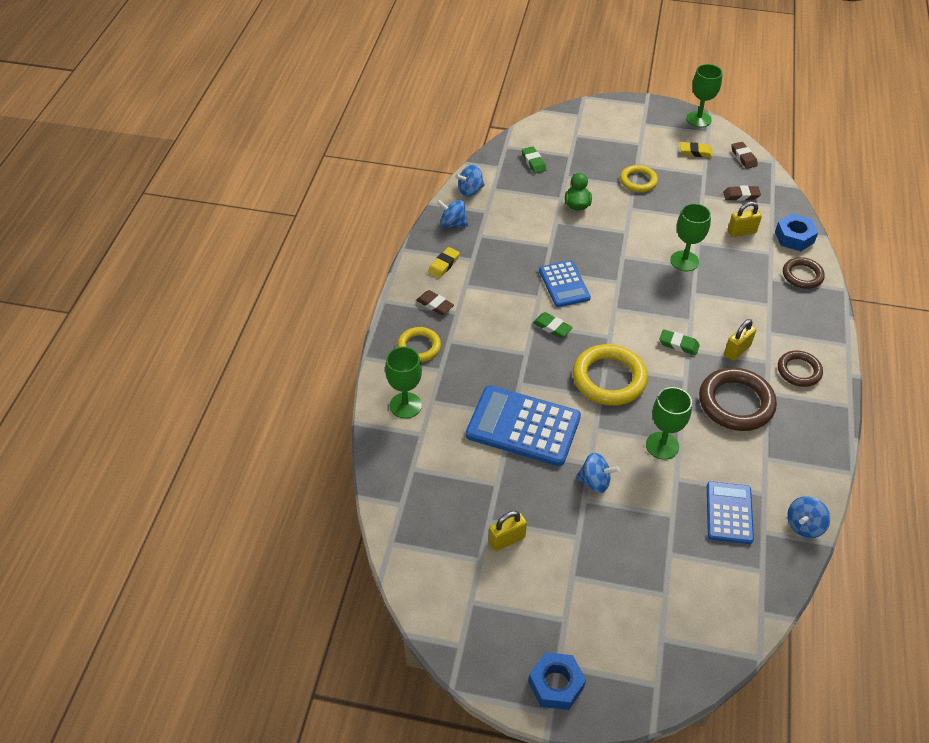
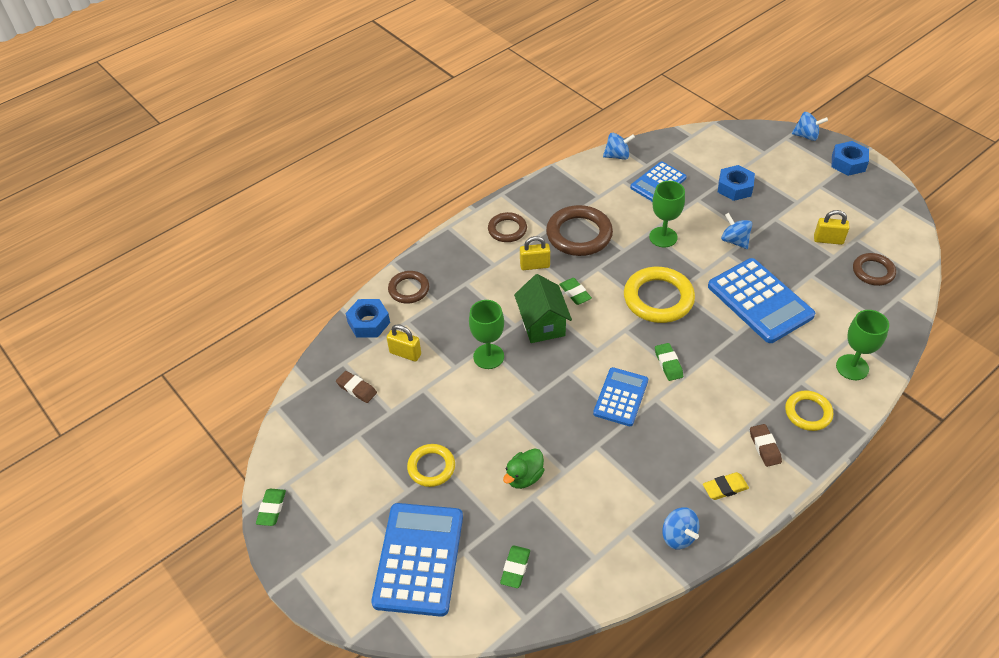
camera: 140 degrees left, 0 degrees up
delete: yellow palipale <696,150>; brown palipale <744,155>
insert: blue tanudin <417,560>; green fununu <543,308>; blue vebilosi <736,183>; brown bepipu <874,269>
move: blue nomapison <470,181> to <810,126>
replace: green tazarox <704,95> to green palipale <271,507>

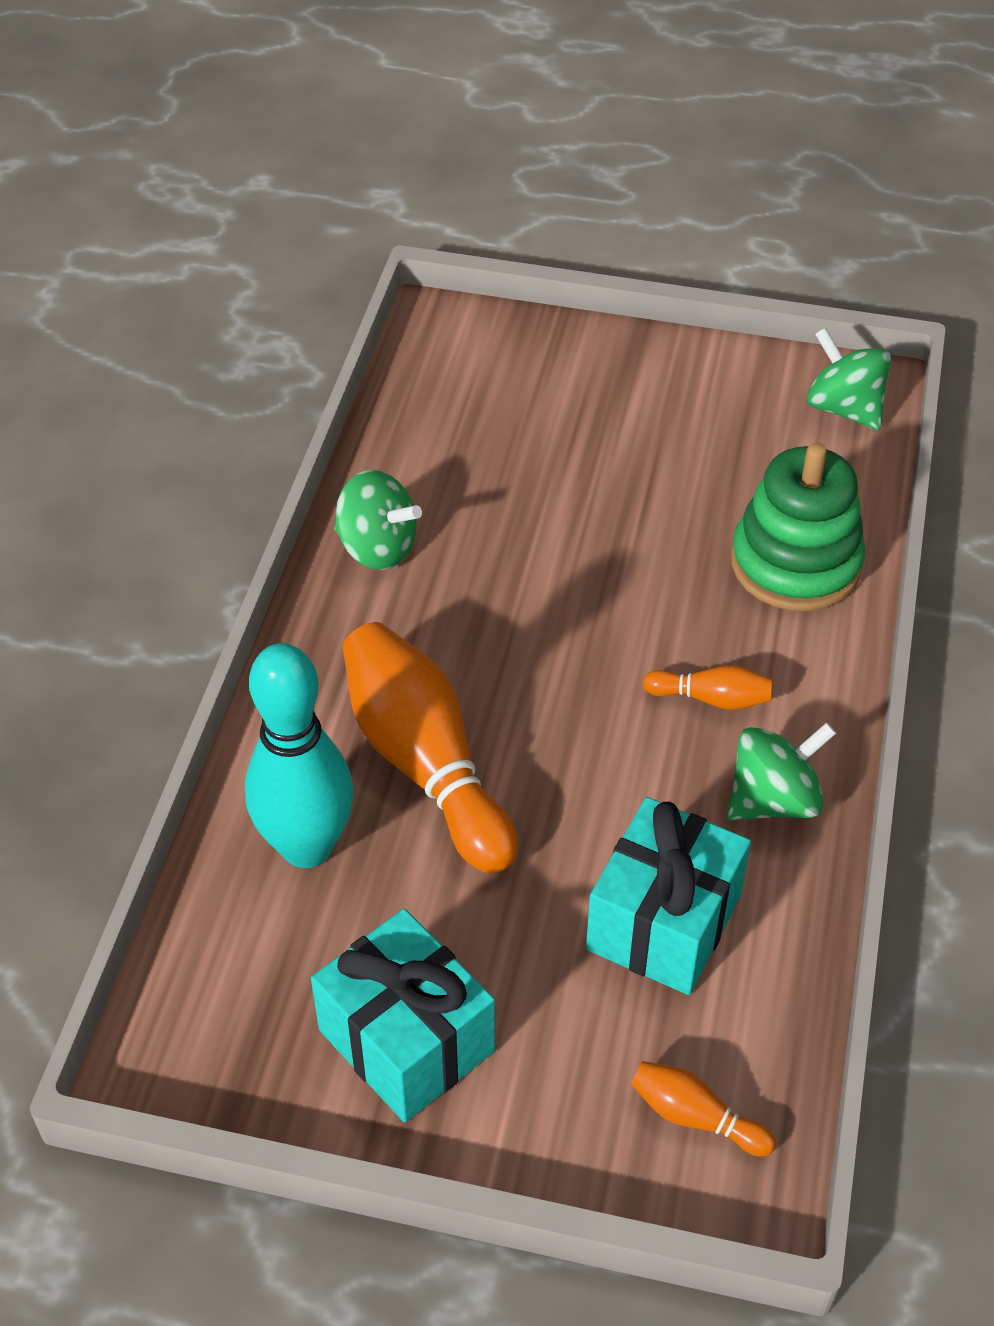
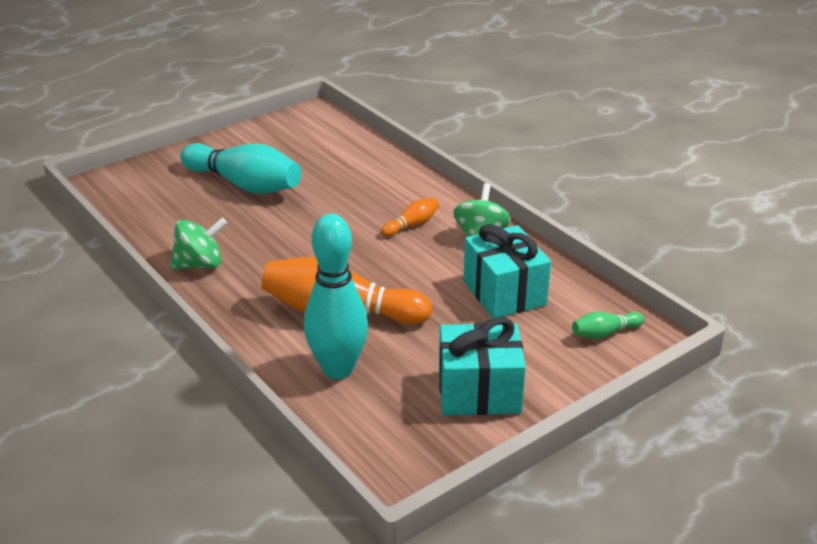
camera: 50 degrees left, 15 degrees down
delete: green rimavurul <798,527>; green nomapison <849,378>
insert: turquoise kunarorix <240,168>
recolor: orange kunarorix <703,1109> to green kunarorix <608,325>

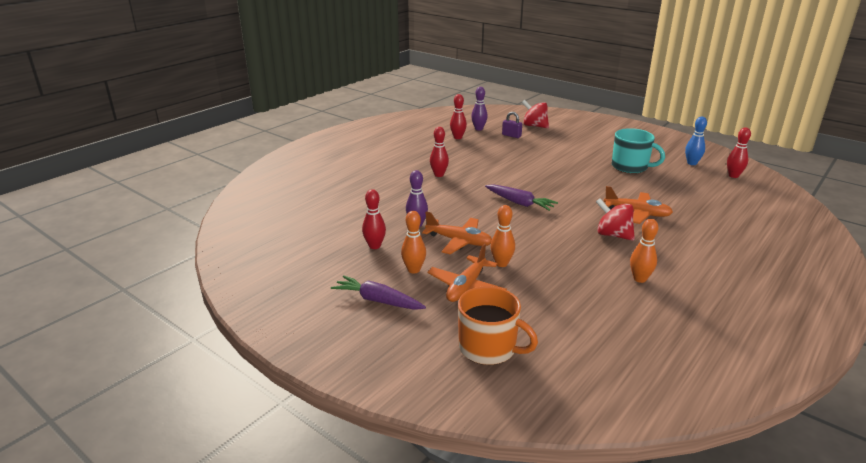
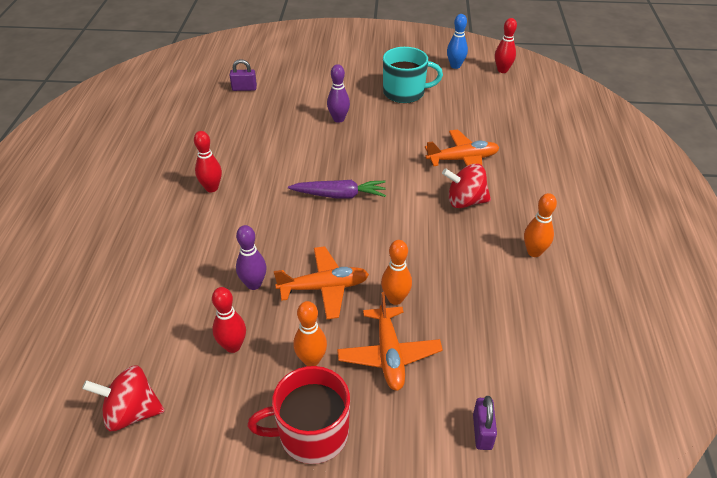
camera: 35 degrees left, 15 degrees up
delete: red kunarorix <458,116>
move: red nomapison <535,114> to <123,398>; purple kunarorix <479,109> to <338,93>
replace: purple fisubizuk <378,292> to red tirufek <298,415>; orange tirufek <498,325> to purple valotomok <485,423>

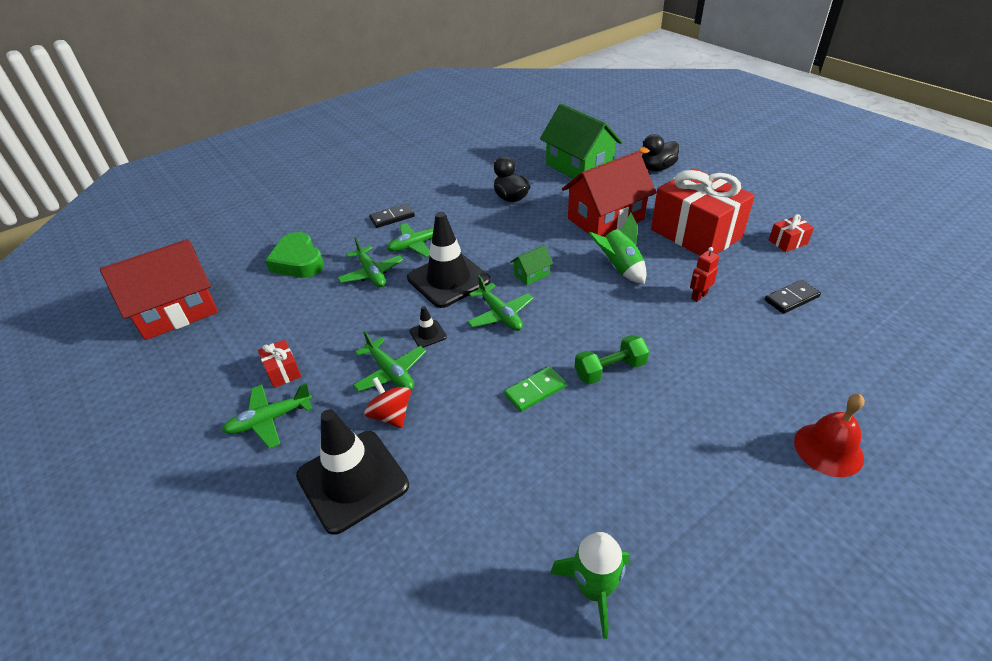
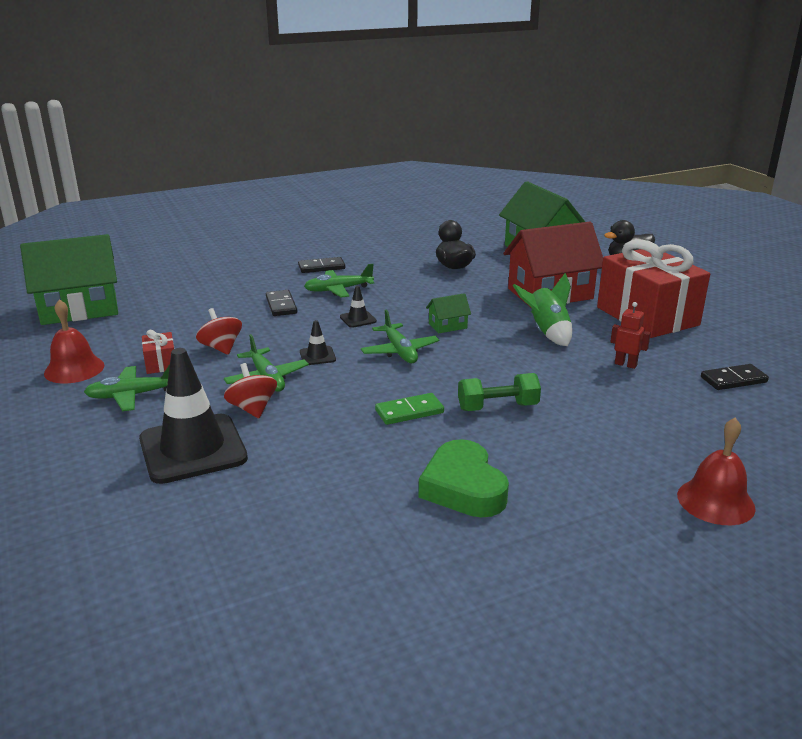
camera: 10 degrees right, 15 degrees down
delete: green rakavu <590,585>; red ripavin <791,233>
insert: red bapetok <74,341>; red nomapison <219,331>
move: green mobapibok <294,255> to <464,478>
replace: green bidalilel <370,262> to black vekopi <281,303>
recolor: red fununu <159,289> to green fununu <69,279>
rotate: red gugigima <704,274> = <630,335> 60 degrees clockwise
resize: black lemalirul <449,260> = <358,307> x0.42

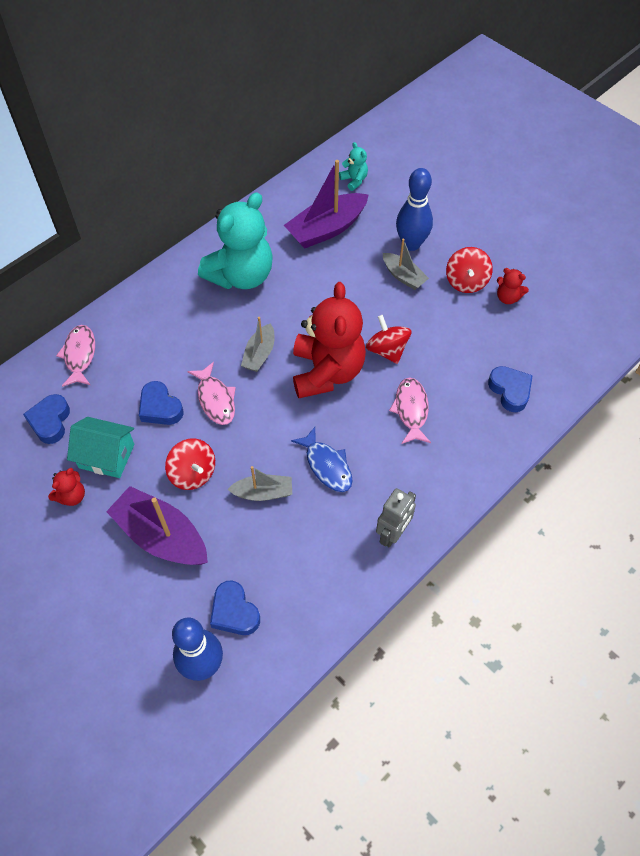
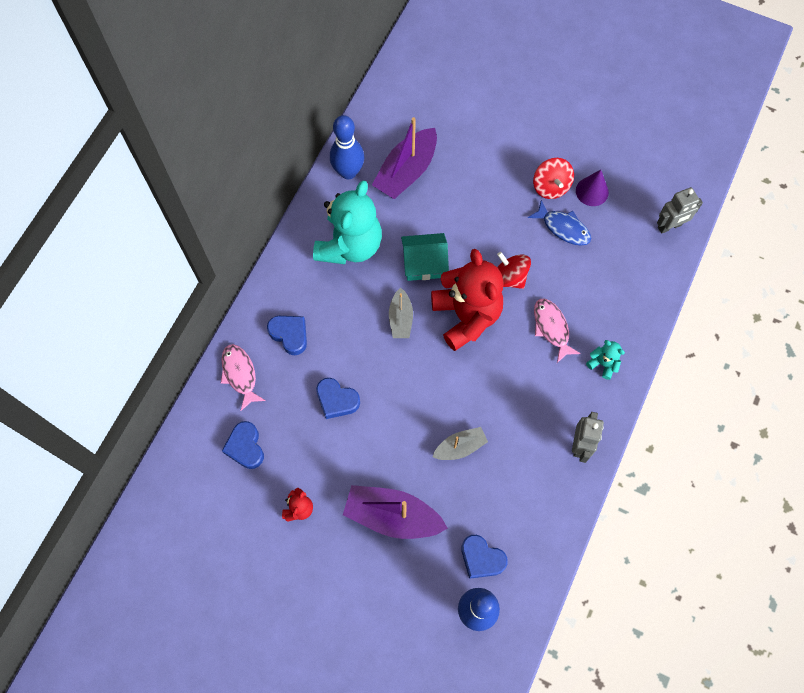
camera: 20 degrees left, 10 degrees up
delete: red nomapison <190,464>; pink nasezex <211,393>; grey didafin <406,264>
insert: grey gugigima <680,210>
move: blue mobapibok <510,389> to <287,335>; blue kunarorix <414,209> to <347,147>; turquoise fununu <100,447> to <425,257>; blue nasezex <322,459> to <559,223>; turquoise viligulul <353,166> to <605,360>
replace: red viligulul <513,286> to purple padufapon <592,188>

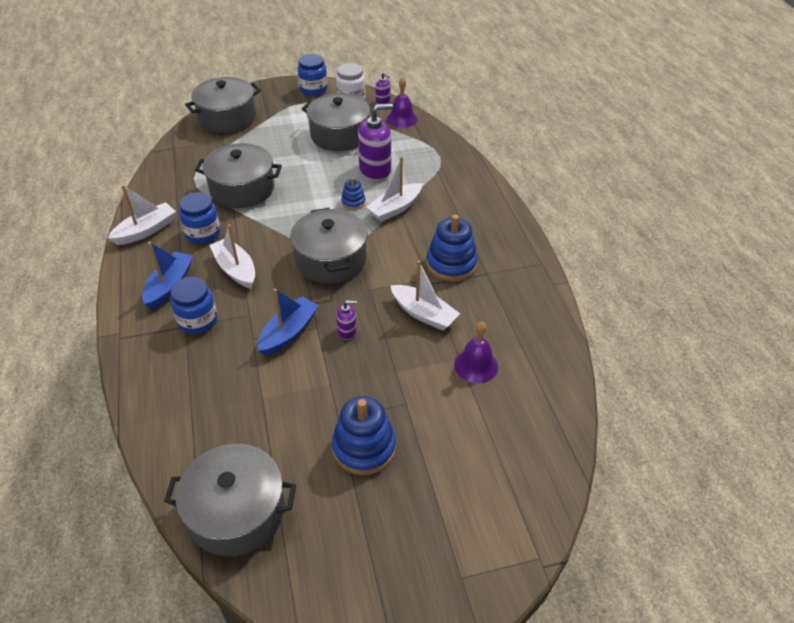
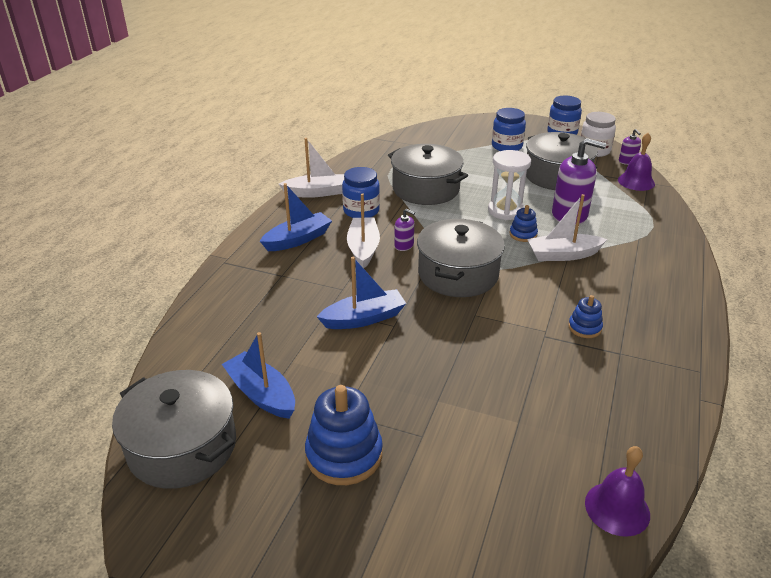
camera: 35 degrees right, 10 degrees down
delete: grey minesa <223,105>; white didafin <425,296>
insert: blue didafin <258,375>; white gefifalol <509,185>
move: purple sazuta <346,320> to <404,230>; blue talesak <193,305> to <509,129>; purple bapetok <476,352> to <617,491>
resize: blue rimavurul <452,248> = <585,316> x0.52

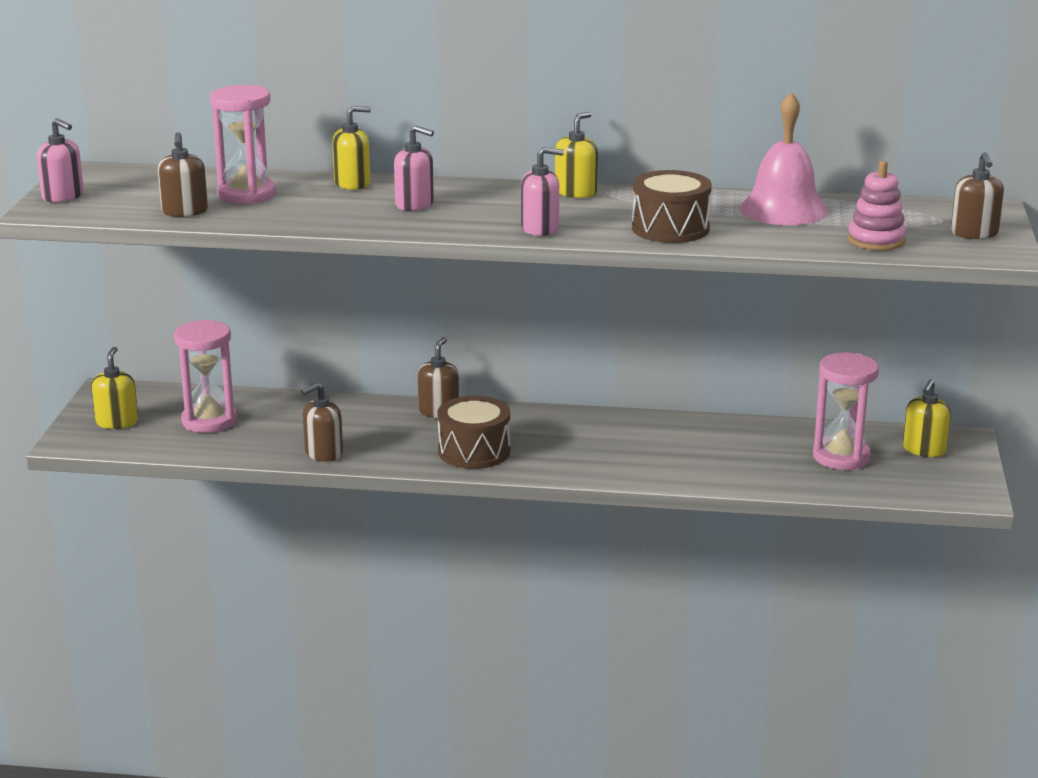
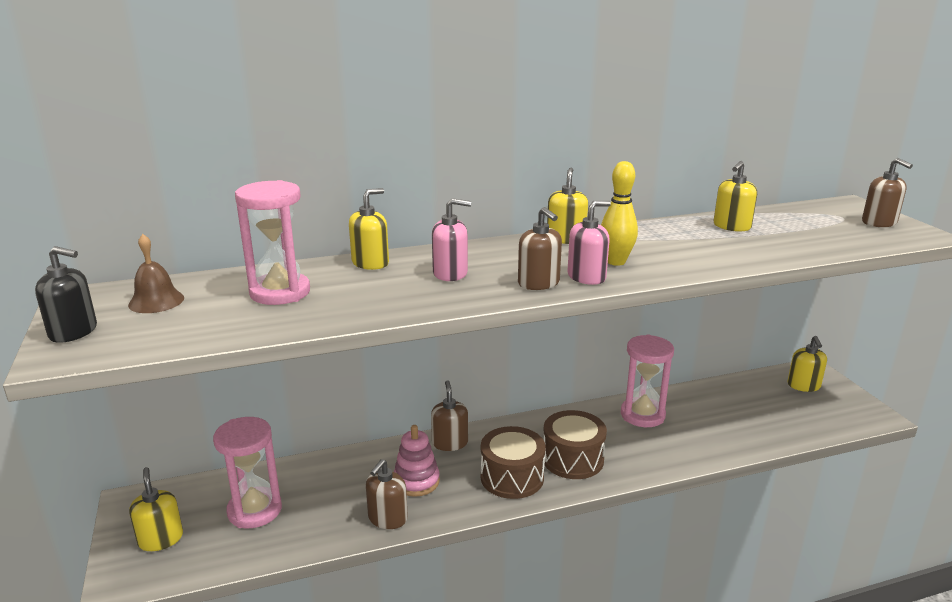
camera: 25 degrees left, 0 degrees up
insert: brown bapetok <156,273>; yellow kunarorix <619,213>
move: pink rimavurul <877,206> to <417,461>; brown sazuta <182,174> to <540,248>; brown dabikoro <672,206> to <575,444>; pink gefifalol <846,411> to <647,381>
replace: pink bapetok <784,158> to yellow sazuta <735,196>
recolor: pink sazuta <60,160> to black sazuta <66,294>

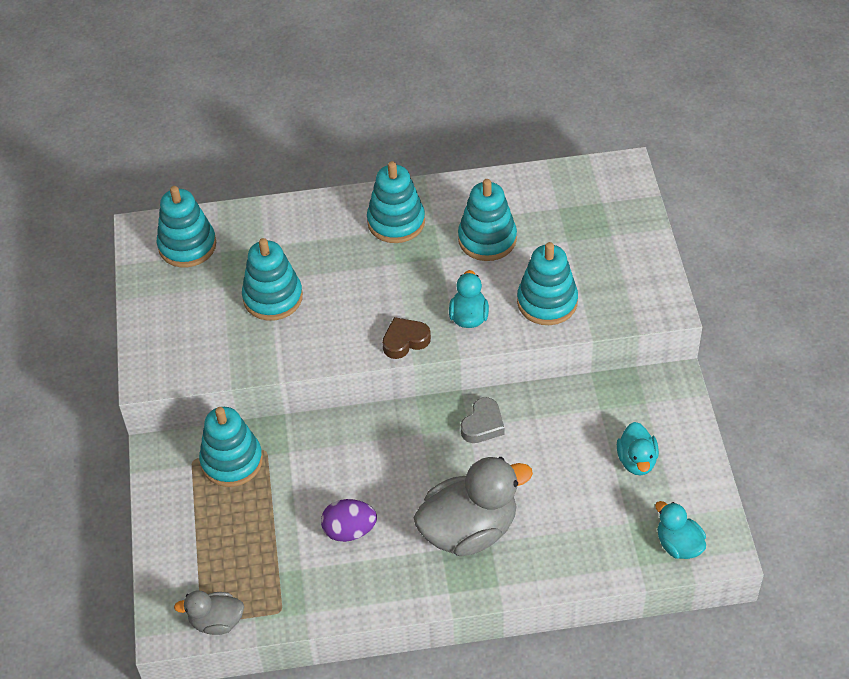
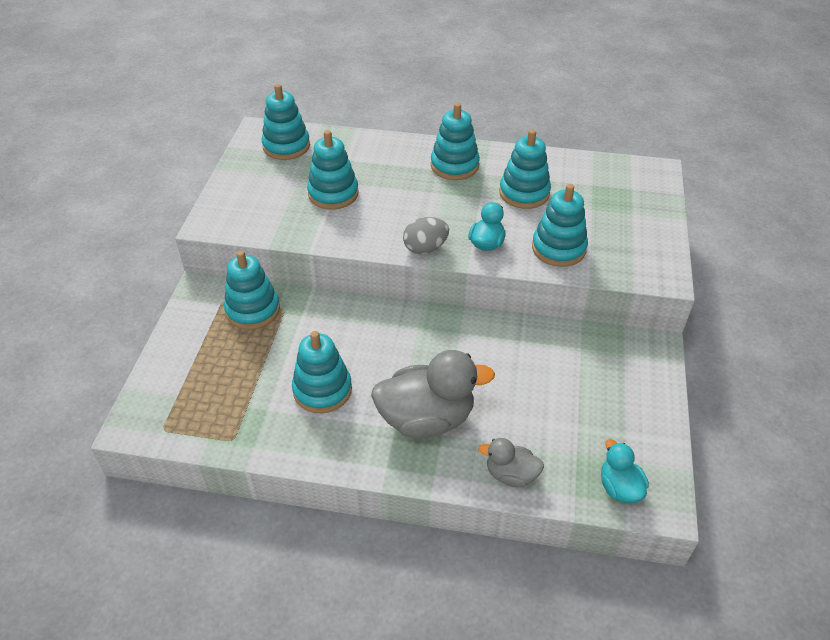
camera: 15 degrees right, 5 degrees down
delete: grey mobapibok <482,420>; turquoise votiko <638,448>
move: grey votiko <209,612> to <511,462>
replace: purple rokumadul <349,520> to turquoise rimavurul <322,372>; brown mobapibok <406,338> to grey rokumadul <426,235>

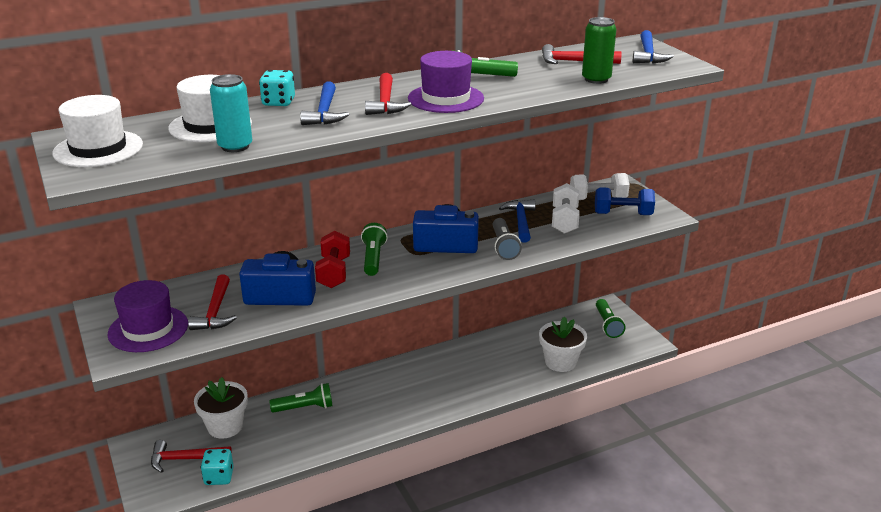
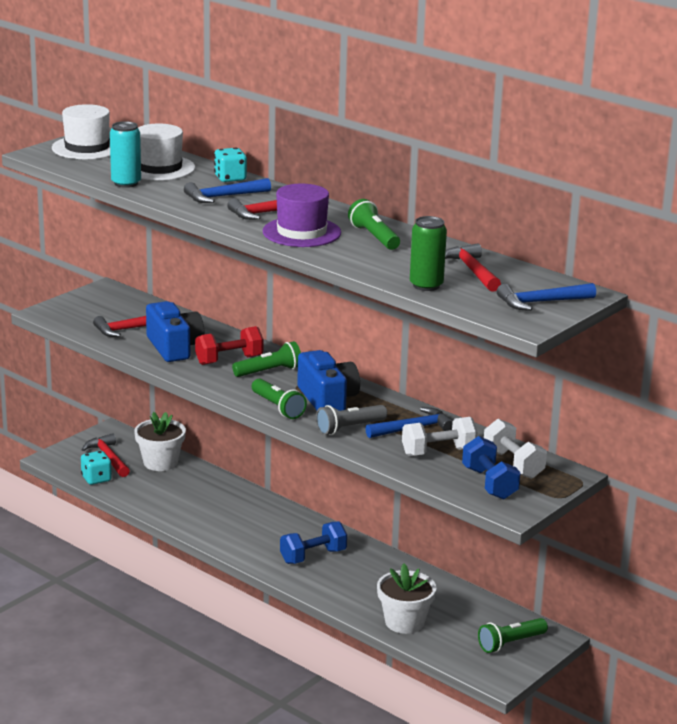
camera: 65 degrees right, 5 degrees down
delete: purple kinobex <148,316>
insert: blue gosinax <313,542>
move: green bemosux <301,398> to <279,398>

